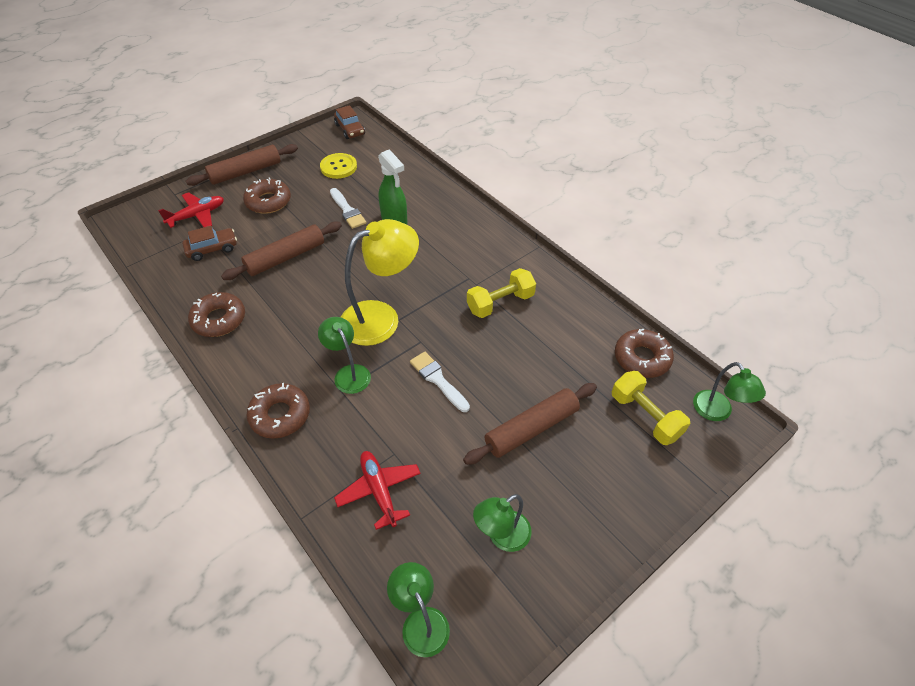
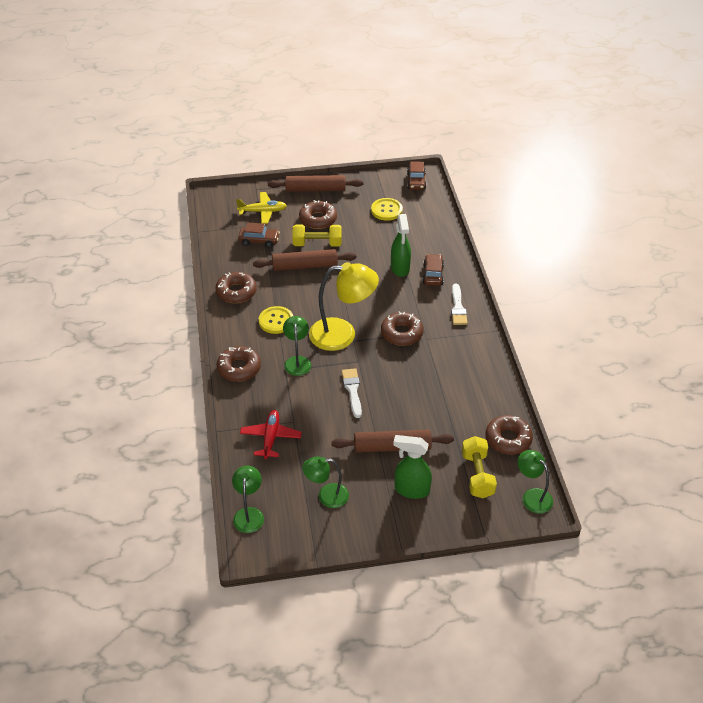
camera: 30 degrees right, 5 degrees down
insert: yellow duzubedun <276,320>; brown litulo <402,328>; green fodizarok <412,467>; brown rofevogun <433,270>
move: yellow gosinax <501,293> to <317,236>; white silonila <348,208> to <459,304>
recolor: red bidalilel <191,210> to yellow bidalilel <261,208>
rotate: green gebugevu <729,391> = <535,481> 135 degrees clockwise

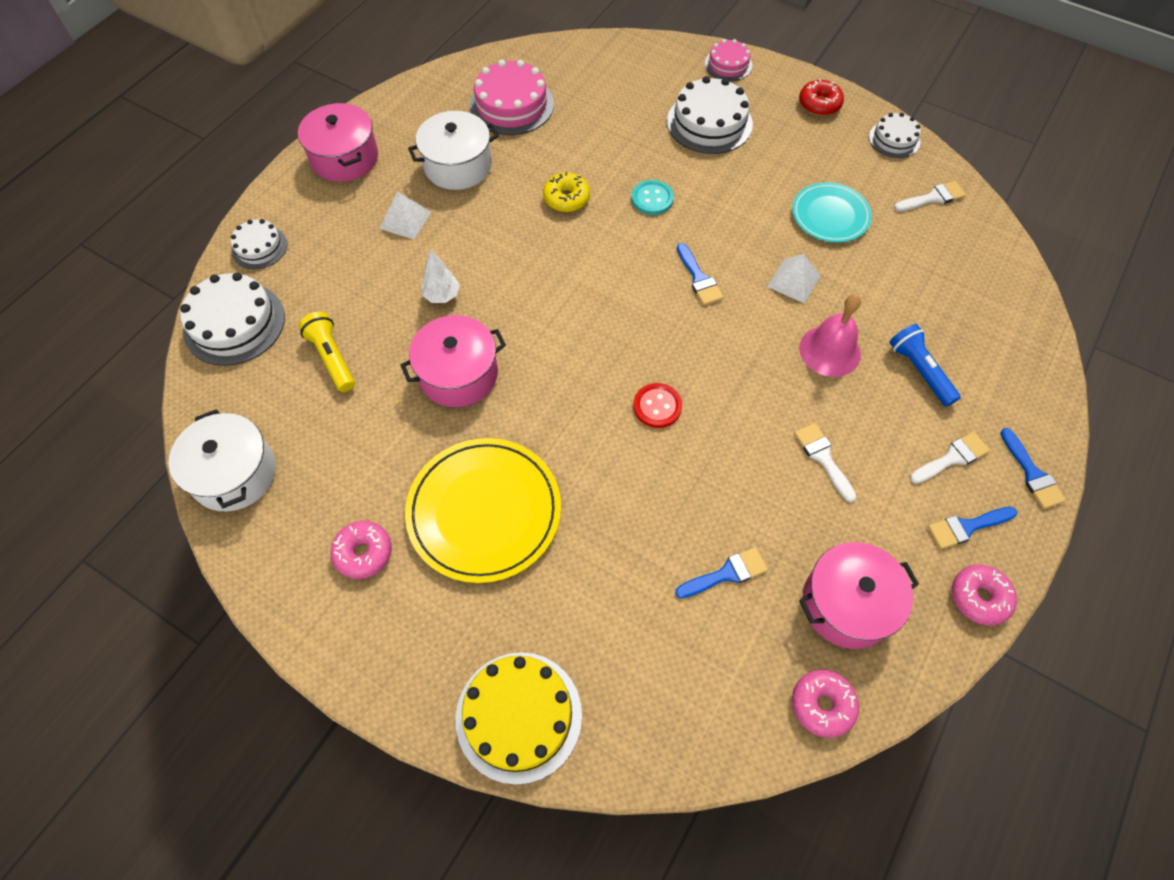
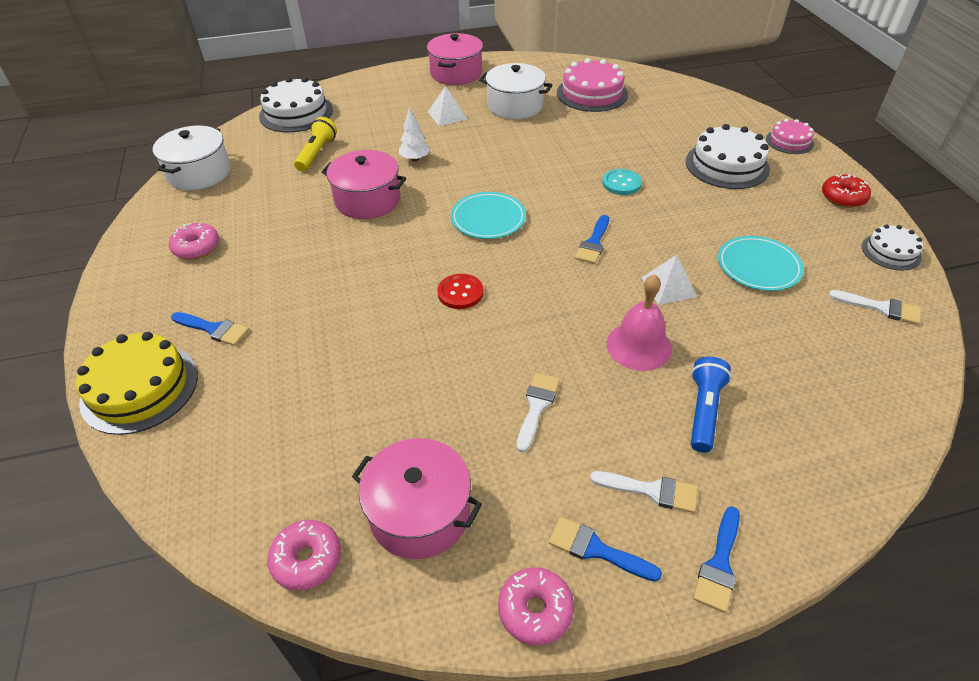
camera: 45 degrees right, 15 degrees down
delete: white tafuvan <259,244>; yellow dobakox <483,510>; yellow litulo <566,192>
insert: turquoise dobakox <488,215>
move: blue silonila <721,572> to <210,329>

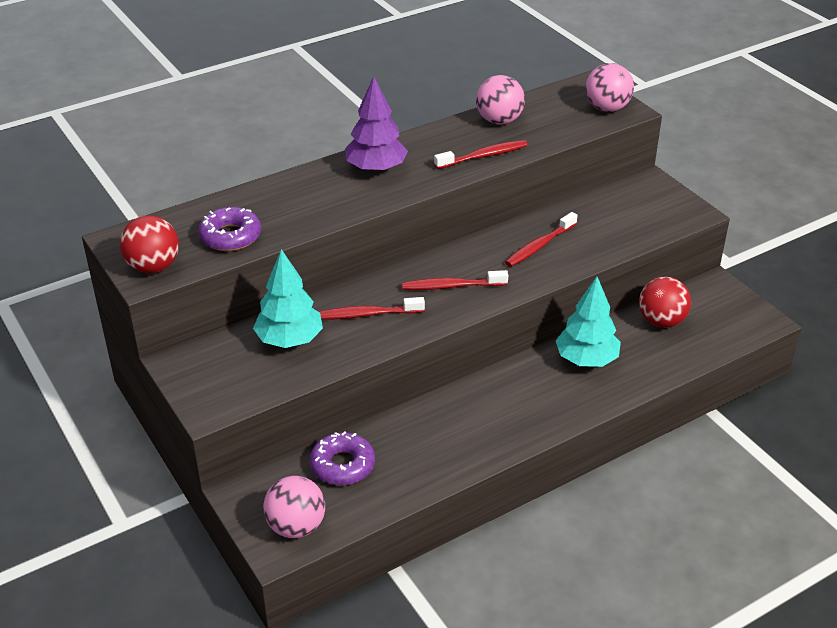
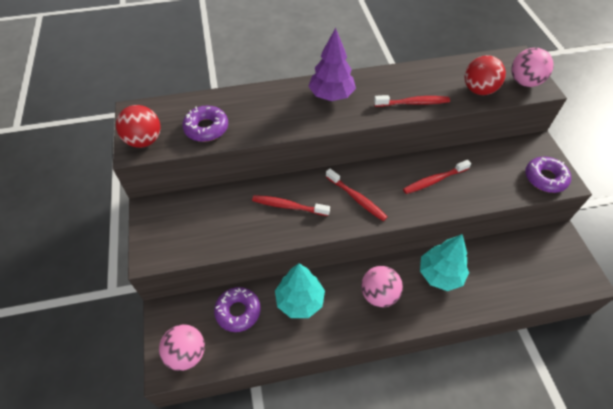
camera: 20 degrees right, 15 degrees up
insert: purple litulo <548,175>
move: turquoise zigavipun <288,298> to <300,290>; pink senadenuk <500,100> to <382,286>; red senadenuk <665,302> to <485,75>
rotate: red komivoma <455,280> = <356,195> 150 degrees counterclockwise

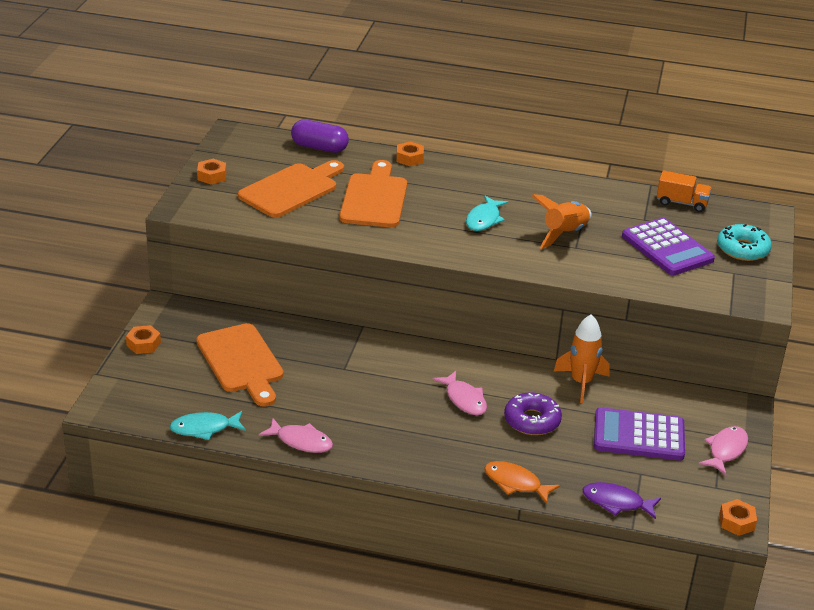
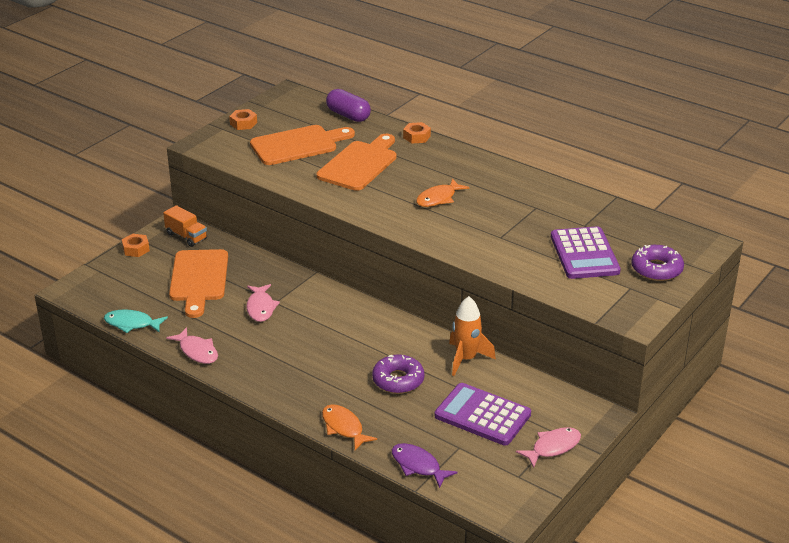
camera: 25 degrees right, 0 degrees up
delete: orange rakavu <562,221>; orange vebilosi <738,517>
move: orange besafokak <684,191> to <185,226>; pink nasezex <460,393> to <263,303>
recolor: turquoise nasezex <487,213> to orange nasezex <442,192>; turquoise litulo <744,242> to purple litulo <657,263>

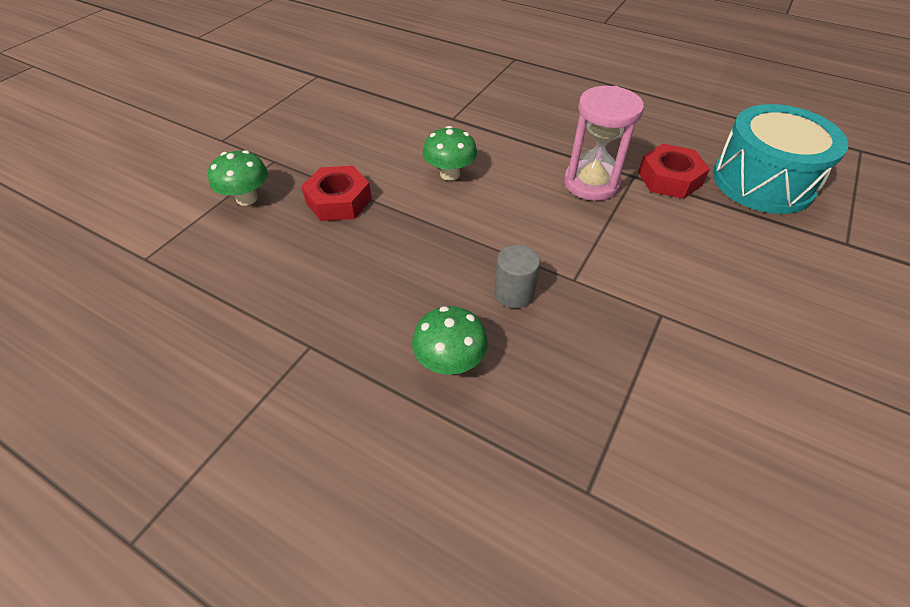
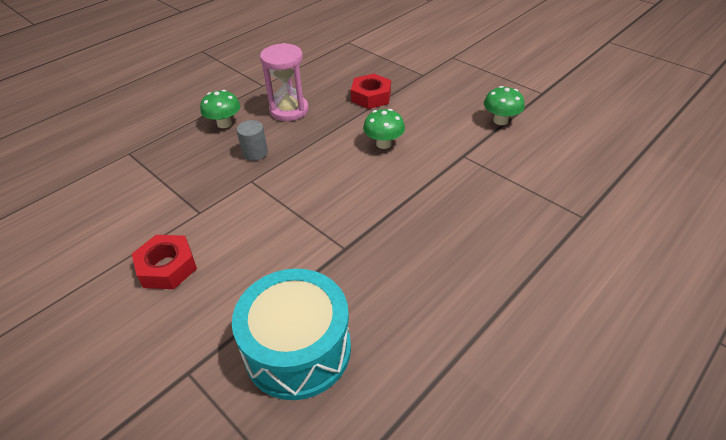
camera: 105 degrees right, 5 degrees down
move: red vebilosi <674,171> to <164,262>; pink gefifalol <604,143> to <284,82>; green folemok <238,178> to <504,105>

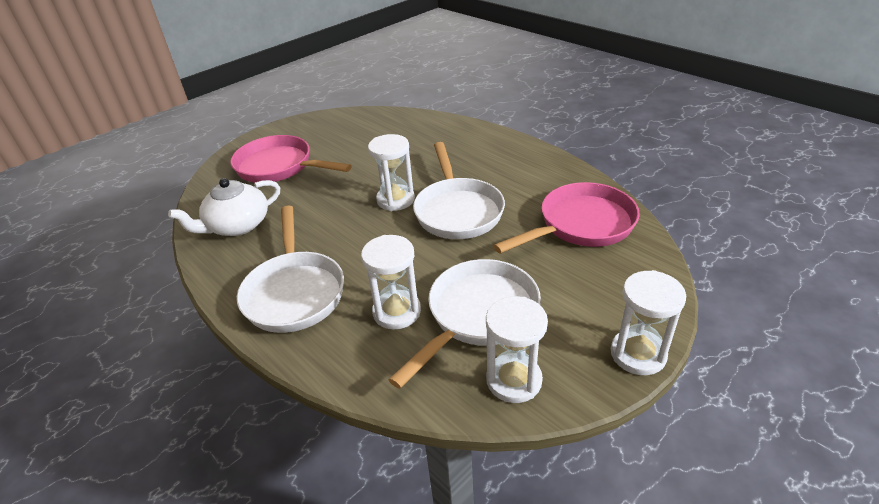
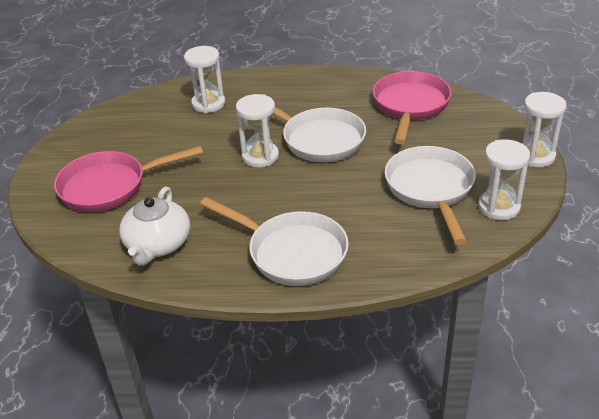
camera: 45 degrees left, 0 degrees up
move: white gefifalol <391,282> to <204,79>

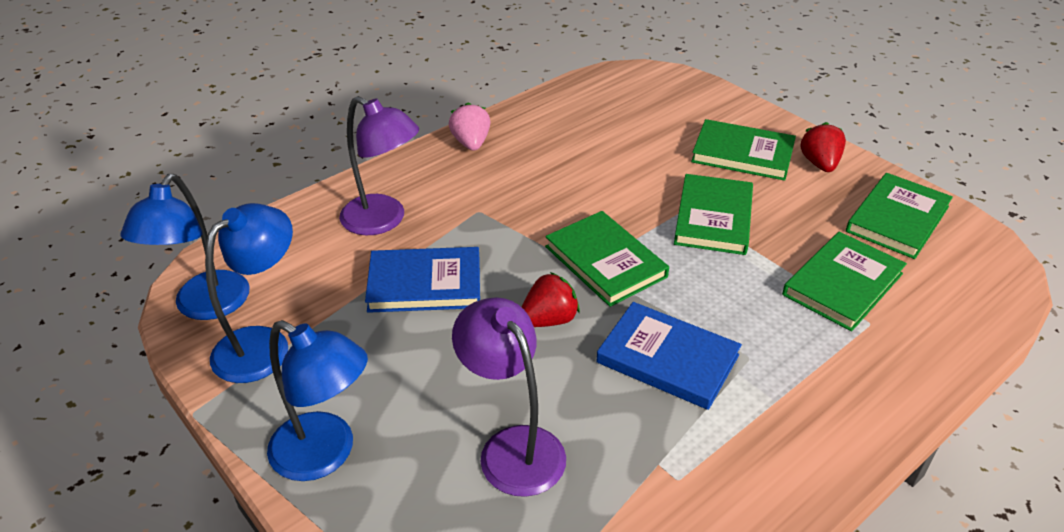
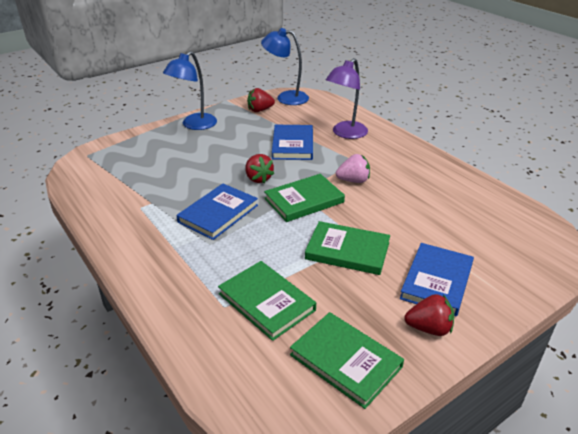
camera: 95 degrees right, 5 degrees down
delete: purple gebugevu <509,397>
move: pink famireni <470,126> to <353,168>
replace: blue gebugevu <249,293> to red famireni <261,100>
recolor: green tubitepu <743,150> to blue tubitepu <437,279>

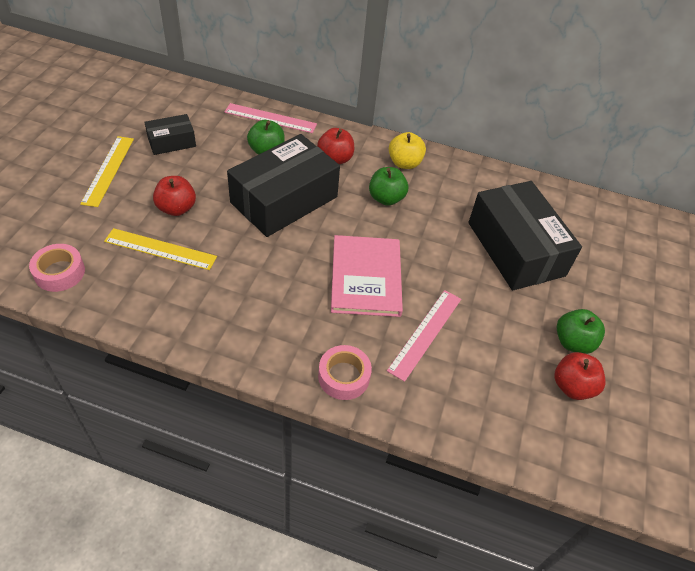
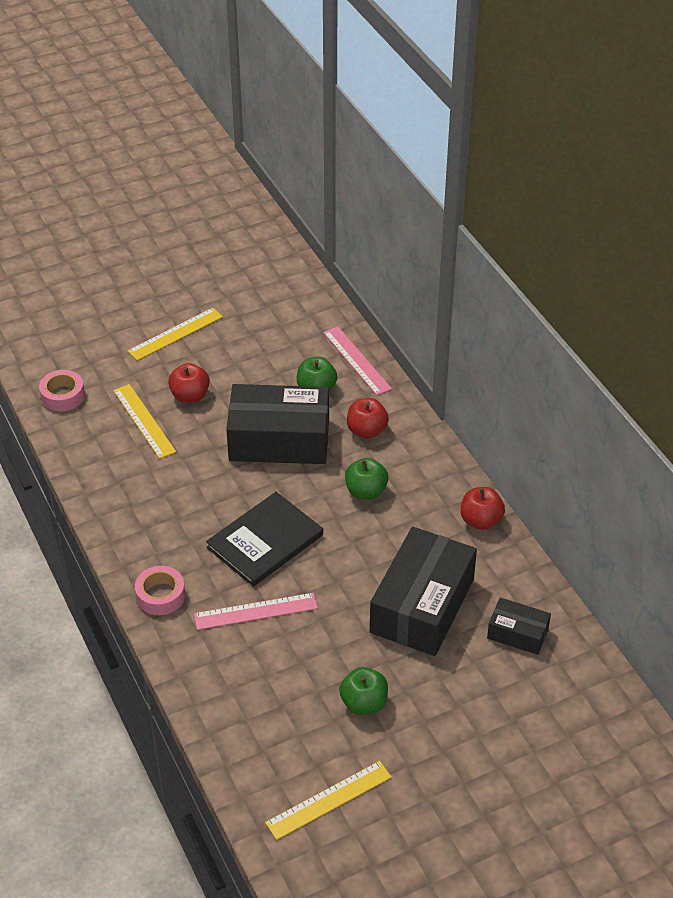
camera: 50 degrees right, 5 degrees down
delete: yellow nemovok <407,150>
insert: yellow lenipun <328,800>
move: red nemovok <579,376> to <483,508>; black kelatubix <170,134> to <519,626>
recolor: pink tubitepu <367,276> to black tubitepu <264,539>

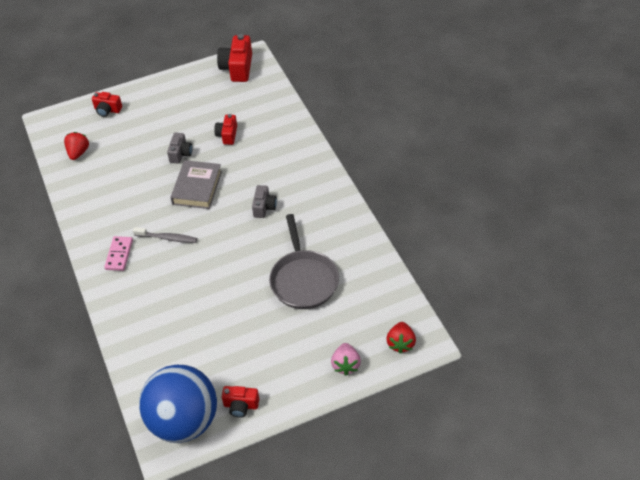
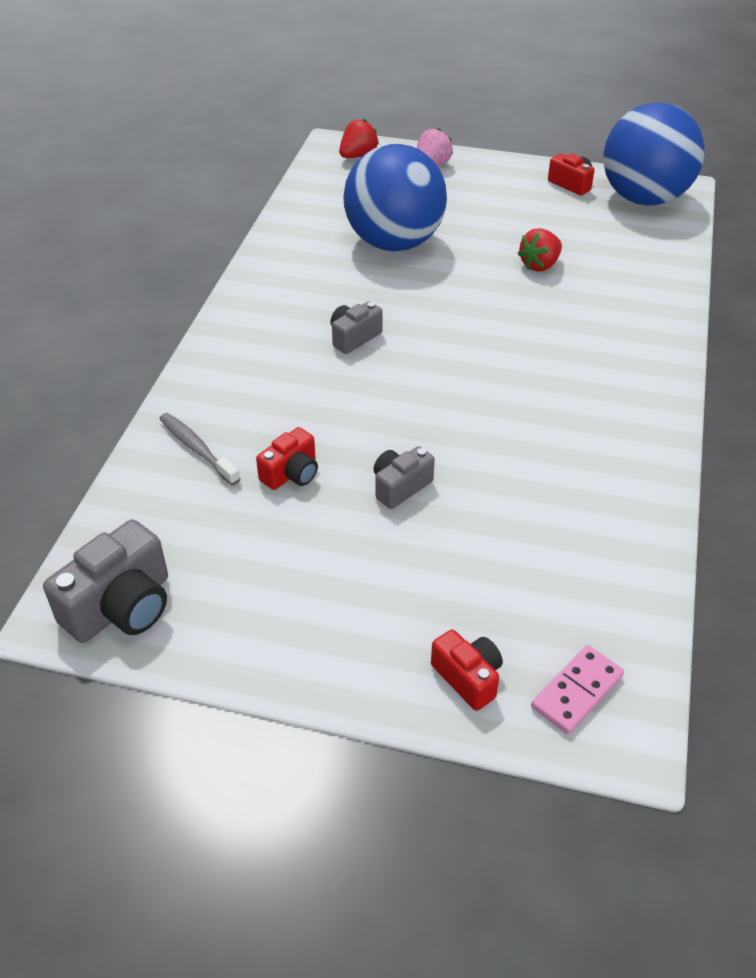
camera: 145 degrees left, 5 degrees down
delete: grey tubitepu <196,184>
move: grey komivoma <165,235> to <199,449>; red famireni <76,146> to <540,250>; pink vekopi <118,253> to <577,689>
replace: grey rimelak <304,261> to blue senadenuk <395,197>
recolor: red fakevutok <234,58> to grey fakevutok <105,581>

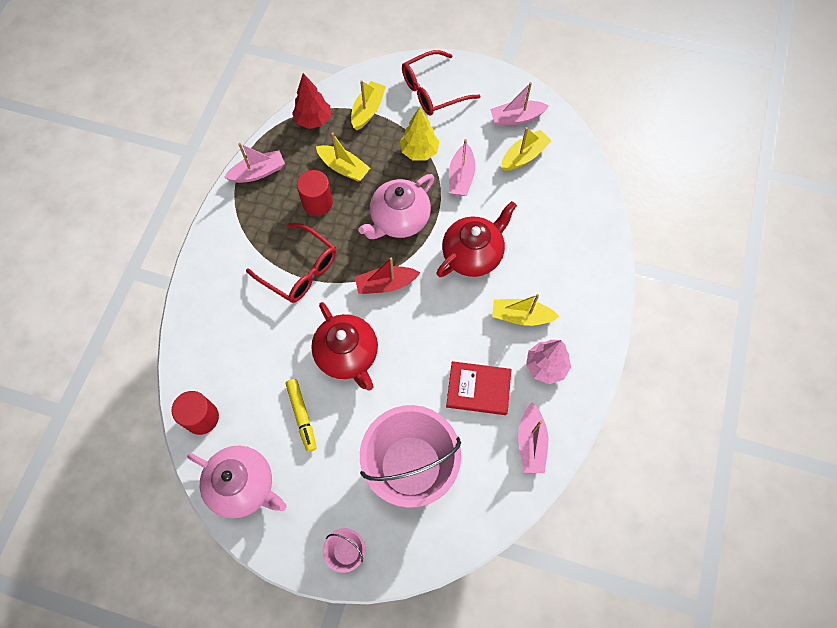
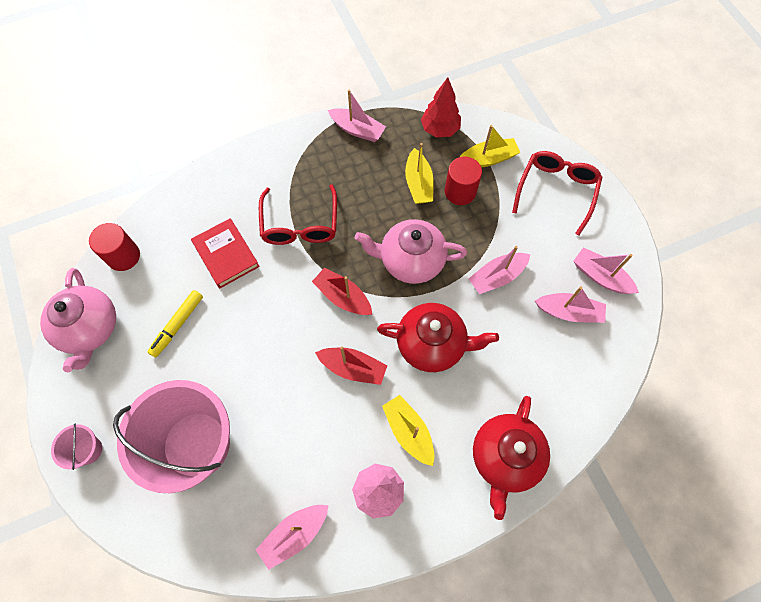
camera: 50 degrees right, 0 degrees up
delete: yellow zigavipun <419,134>
insert: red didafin <351,365>
move: red tubitepu <479,388> to <225,253>; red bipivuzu <315,193> to <463,181>; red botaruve <344,346> to <511,458>
recolor: yellow didafin <526,149> to pink didafin <570,304>
rotate: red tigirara <441,82> = <557,193> 90 degrees clockwise

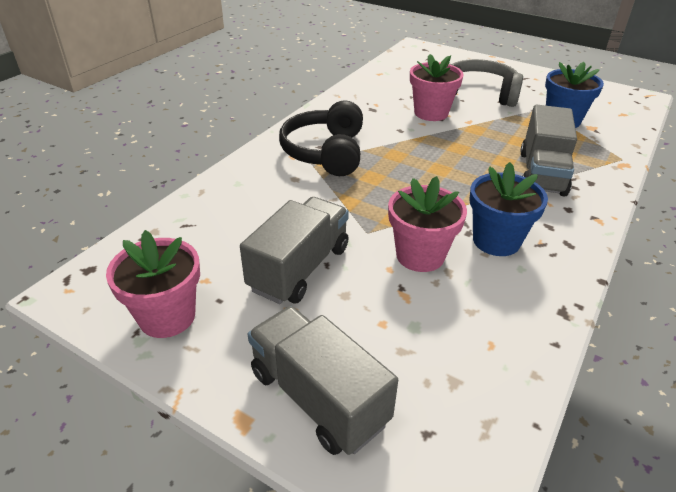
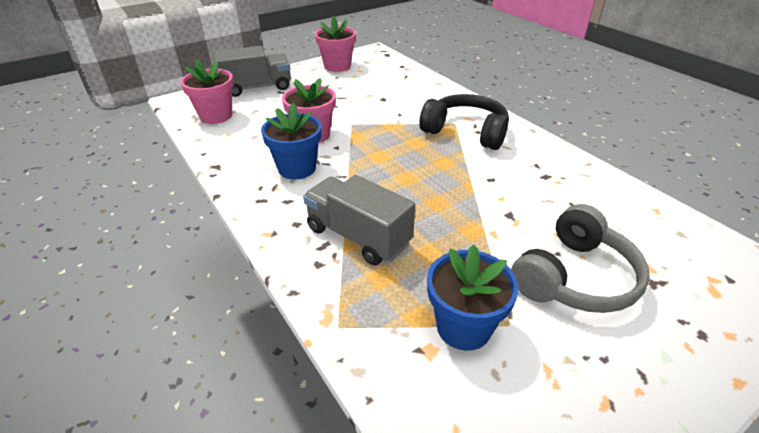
camera: 115 degrees right, 0 degrees up
delete: grey besafokak <294,250>
move: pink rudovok <437,87> to <207,91>

